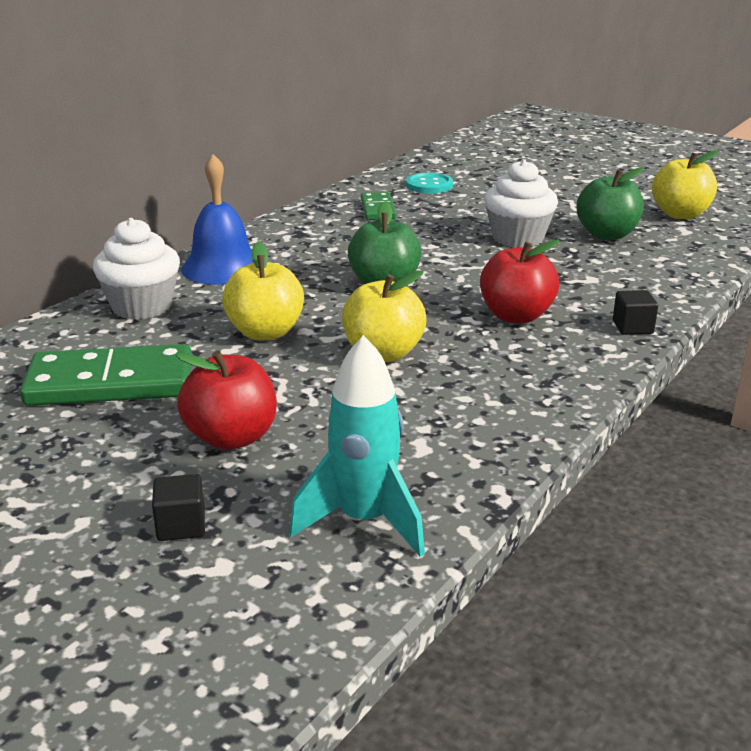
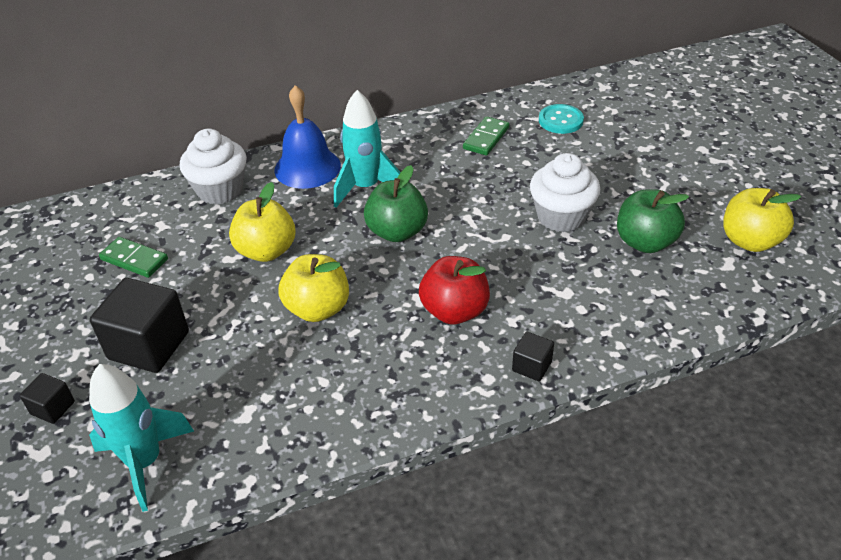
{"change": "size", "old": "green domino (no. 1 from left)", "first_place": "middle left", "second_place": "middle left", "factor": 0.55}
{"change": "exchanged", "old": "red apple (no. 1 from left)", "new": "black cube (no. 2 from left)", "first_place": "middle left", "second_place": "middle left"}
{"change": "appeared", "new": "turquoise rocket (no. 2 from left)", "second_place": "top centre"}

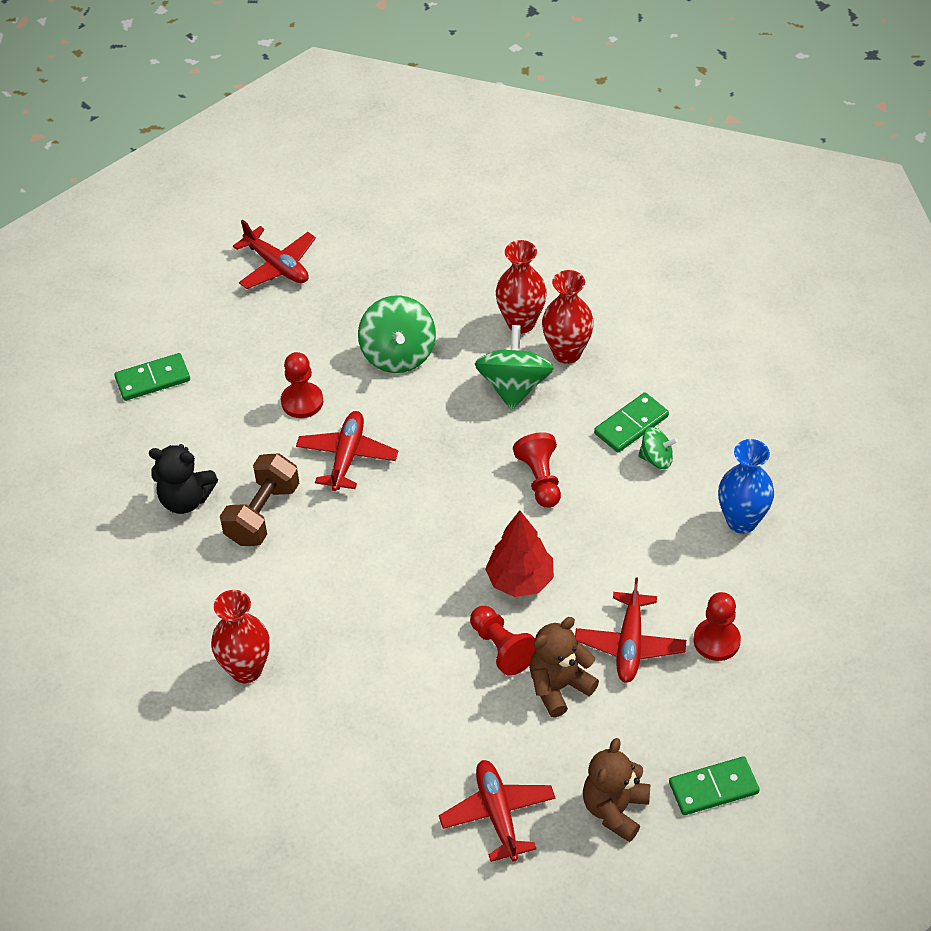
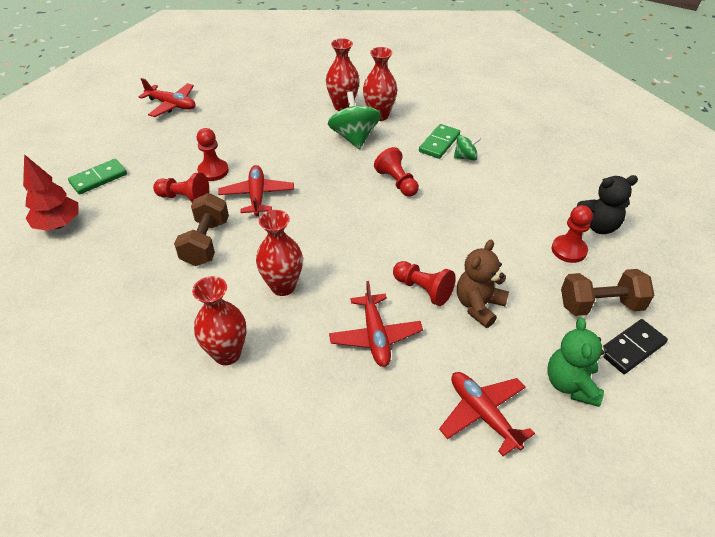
{"change": "relocated", "old": "black teddy bear", "first_place": "middle left", "second_place": "middle right"}
{"change": "missing", "old": "green spinning top (no. 1 from left)", "first_place": "centre"}
{"change": "relocated", "old": "red tree", "first_place": "centre", "second_place": "middle left"}
{"change": "relocated", "old": "red plane (no. 4 from left in the first image)", "new": "red plane (no. 3 from left)", "first_place": "bottom right", "second_place": "centre"}
{"change": "colour", "old": "brown teddy bear (no. 2 from left)", "new": "green teddy bear", "first_place": "bottom centre", "second_place": "bottom right"}
{"change": "colour", "old": "green domino (no. 3 from left)", "new": "black domino", "first_place": "bottom right", "second_place": "middle right"}
{"change": "missing", "old": "blue vase", "first_place": "middle right"}
{"change": "appeared", "new": "red pawn (no. 1 from left)", "second_place": "middle left"}
{"change": "appeared", "new": "red vase (no. 2 from left)", "second_place": "centre"}
{"change": "appeared", "new": "brown dumbbell (no. 2 from left)", "second_place": "middle right"}

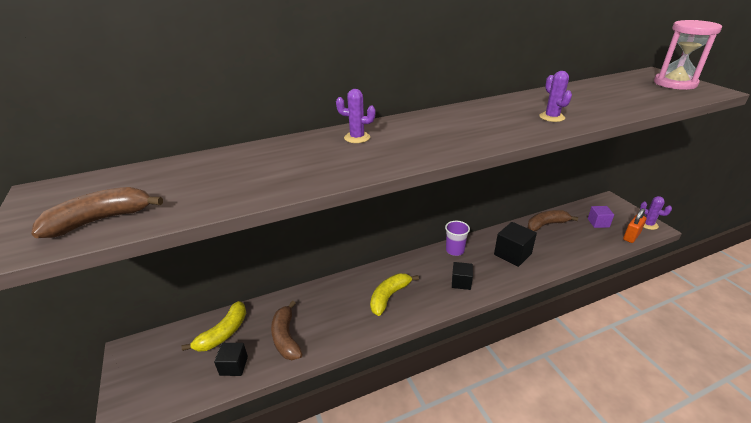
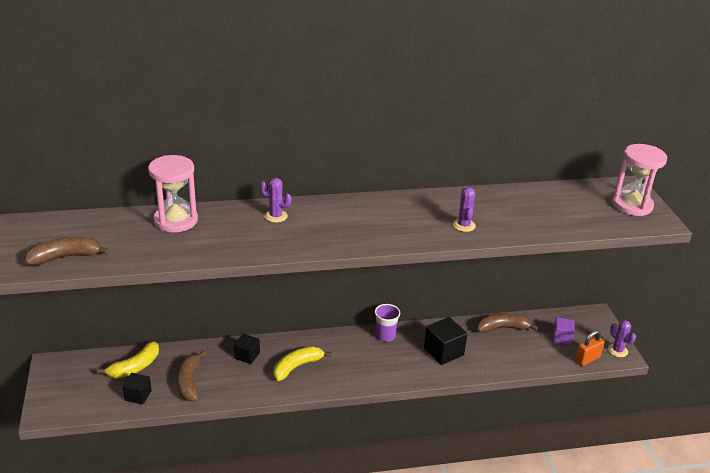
{"change": "relocated", "old": "black cube (no. 2 from left)", "first_place": "centre", "second_place": "bottom centre"}
{"change": "appeared", "new": "pink hourglass (no. 1 from left)", "second_place": "middle left"}

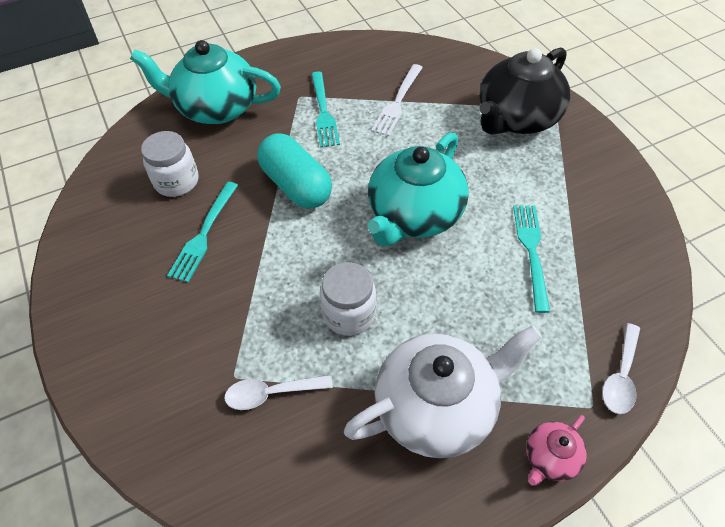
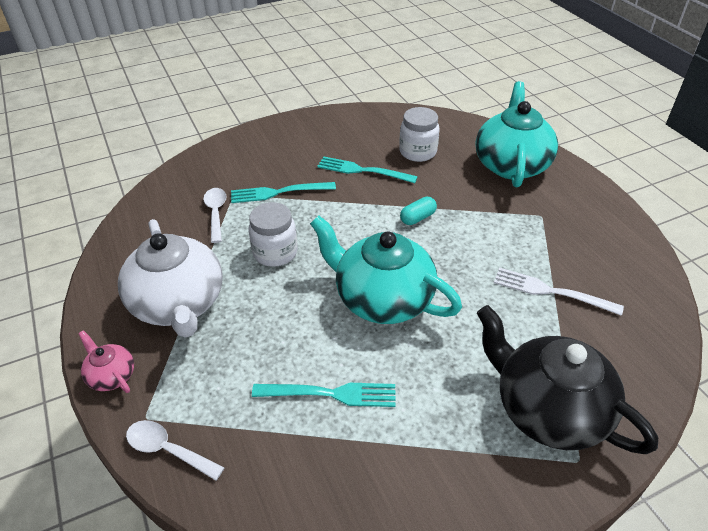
{"change": "size", "old": "turquoise capsule", "first_place": "top centre", "second_place": "centre", "factor": 0.48}
{"change": "relocated", "old": "turquoise fork (no. 2 from left in the first image)", "new": "turquoise fork (no. 1 from left)", "first_place": "top centre", "second_place": "centre"}

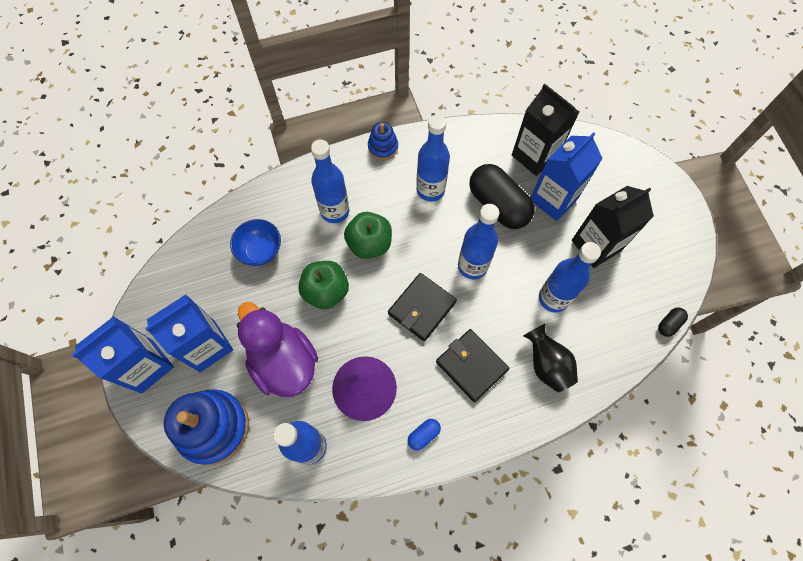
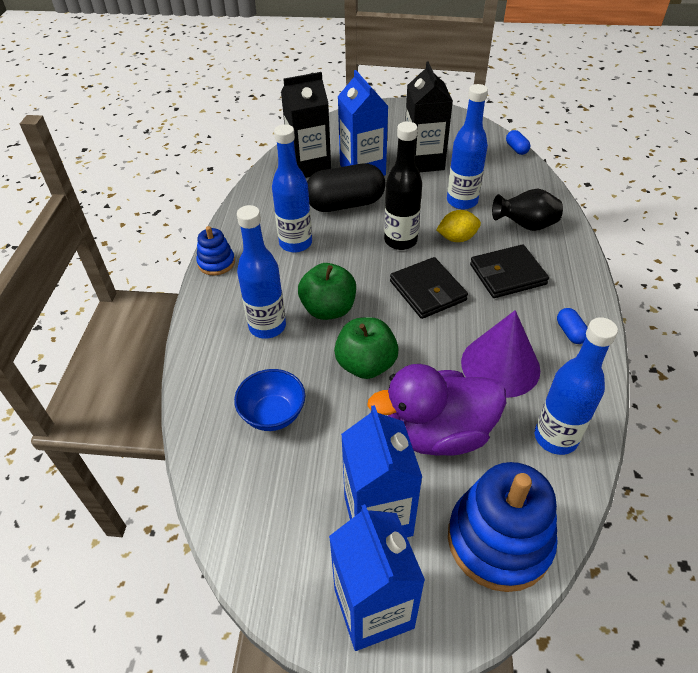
{"change": "colour", "old": "blue bottle (no. 4 from left)", "new": "black bottle", "first_place": "centre", "second_place": "top centre"}
{"change": "colour", "old": "black capsule (no. 2 from left)", "new": "blue capsule (no. 1 from left)", "first_place": "middle right", "second_place": "top right"}
{"change": "appeared", "new": "yellow lemon", "second_place": "centre"}

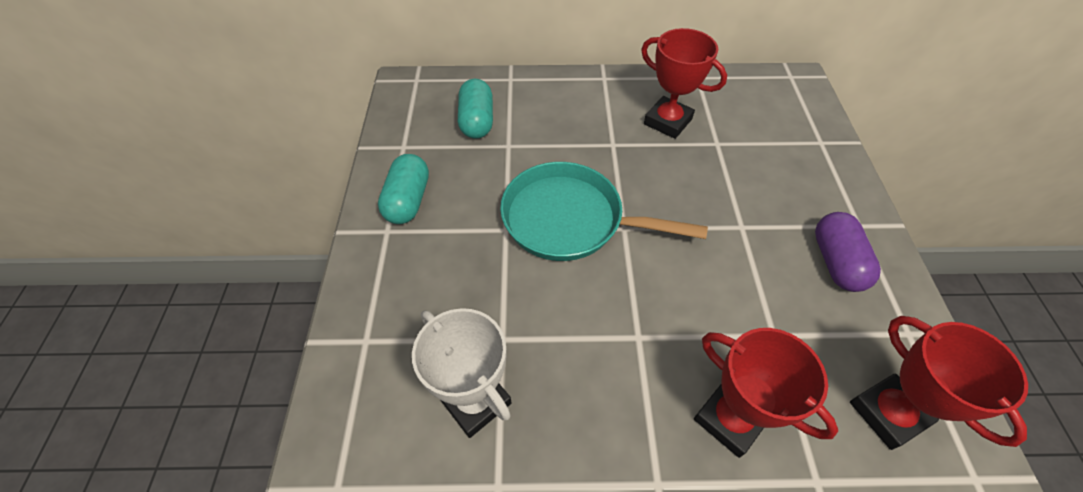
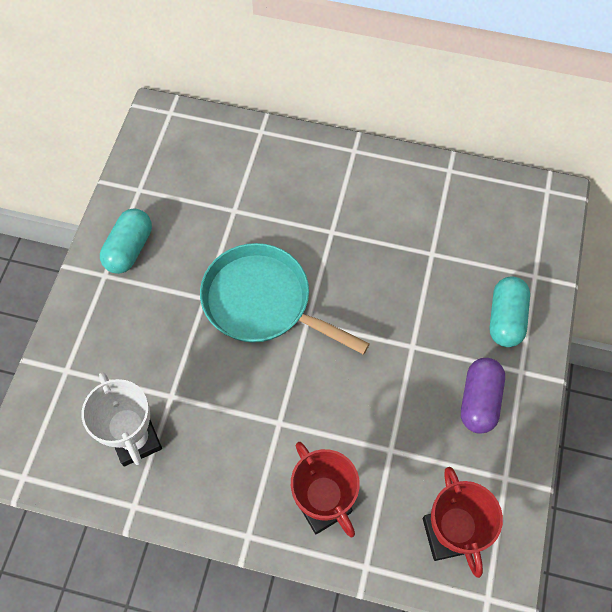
{"change": "relocated", "old": "turquoise capsule (no. 2 from left)", "first_place": "top centre", "second_place": "middle right"}
{"change": "missing", "old": "red trophy (no. 1 from left)", "first_place": "top centre"}

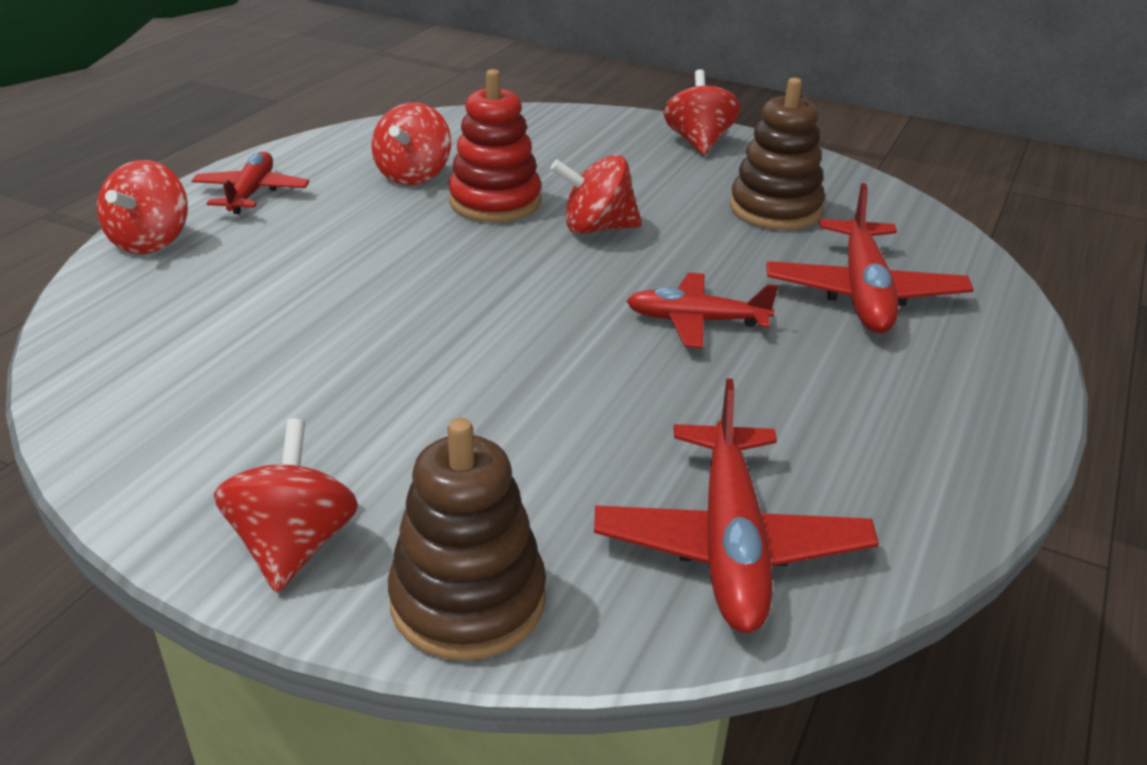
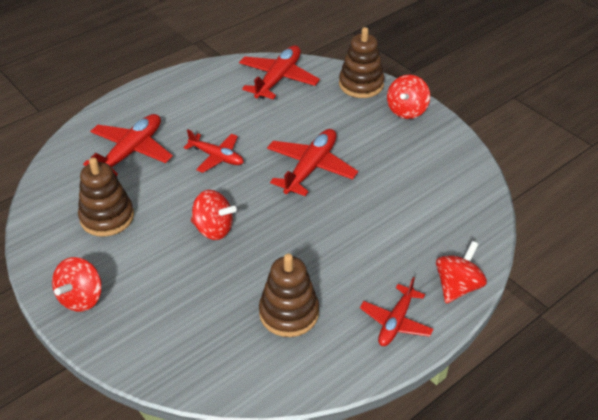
{"change": "exchanged", "old": "red spinning top (no. 3 from left)", "new": "brown stacking toy (no. 2 from left)", "first_place": "top centre", "second_place": "bottom centre"}
{"change": "missing", "old": "red stacking toy", "first_place": "top centre"}
{"change": "appeared", "new": "red plane (no. 4 from left)", "second_place": "centre"}

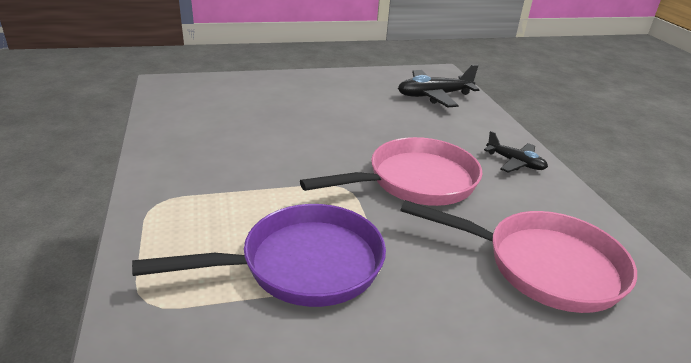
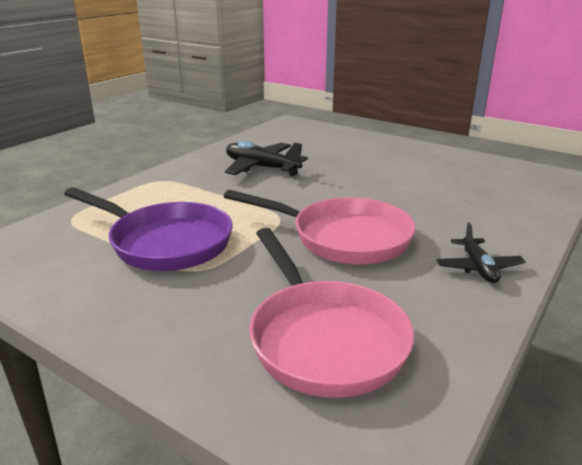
{"change": "relocated", "old": "black plane (no. 1 from left)", "first_place": "top centre", "second_place": "centre"}

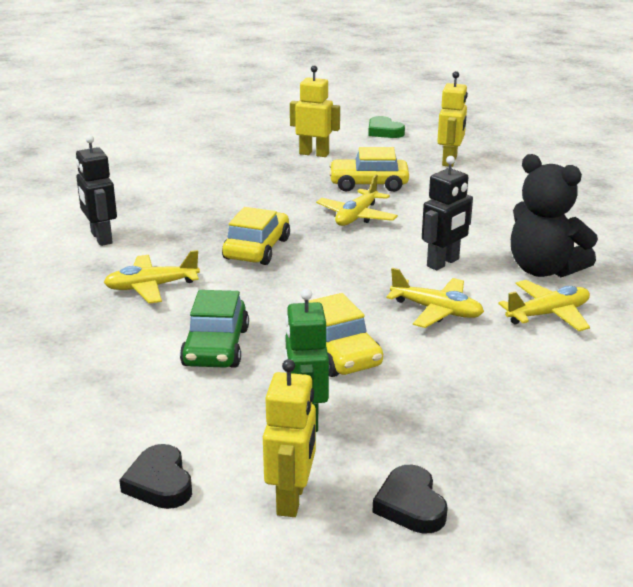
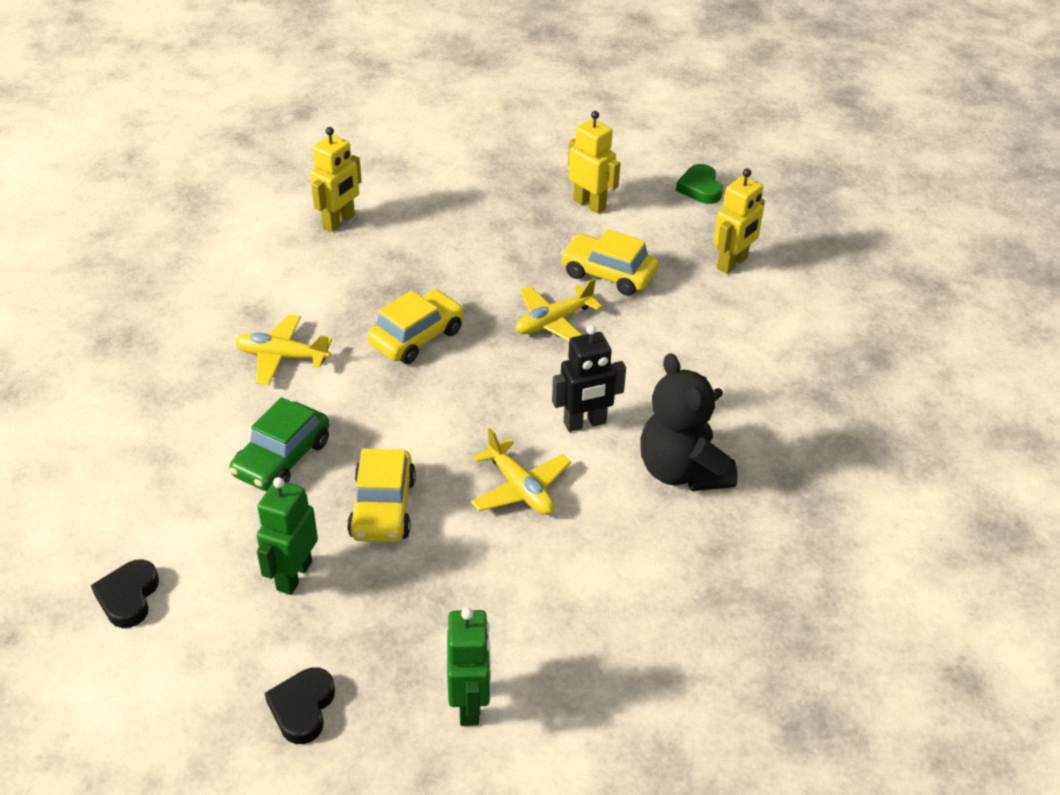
{"change": "missing", "old": "black robot (no. 1 from left)", "first_place": "top left"}
{"change": "relocated", "old": "yellow robot (no. 1 from left)", "first_place": "bottom centre", "second_place": "top left"}
{"change": "missing", "old": "yellow plane (no. 4 from left)", "first_place": "middle right"}
{"change": "appeared", "new": "green robot (no. 2 from left)", "second_place": "bottom centre"}

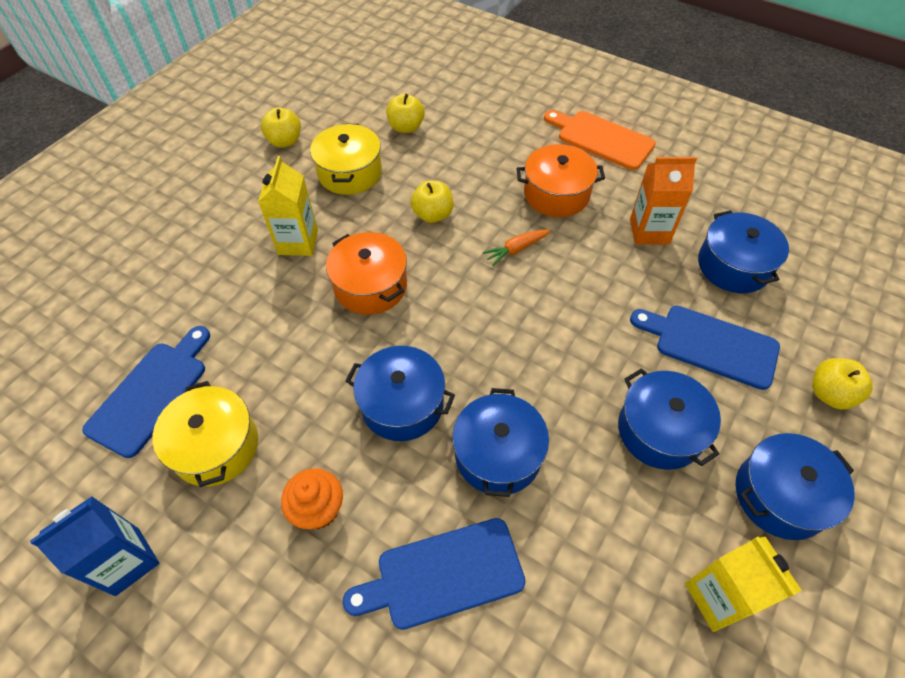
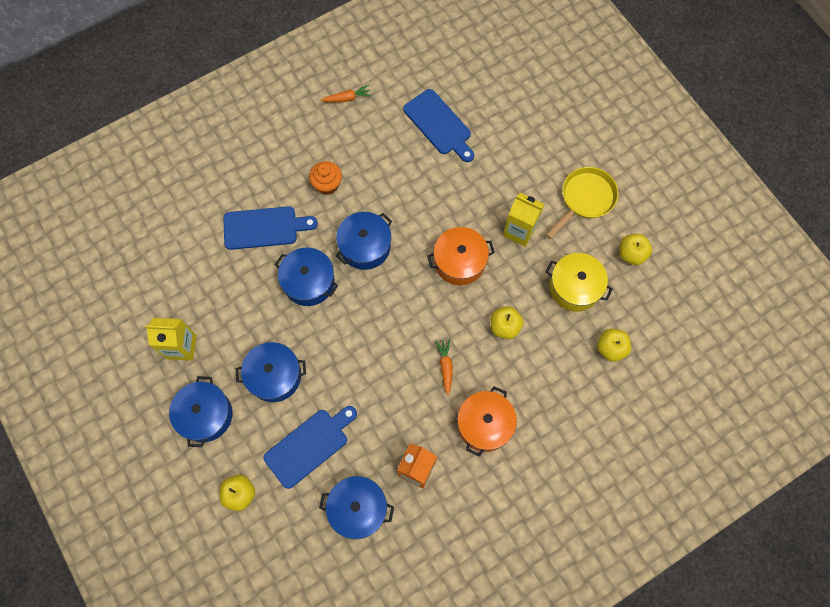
{"change": "exchanged", "old": "blue carton", "new": "orange carrot (no. 1 from left)", "first_place": "bottom left", "second_place": "top centre"}
{"change": "missing", "old": "yellow pot (no. 1 from left)", "first_place": "middle left"}
{"change": "spun", "old": "blue cutting board (no. 2 from left in the first image)", "first_place": "bottom centre", "second_place": "middle left", "degrees": 75}
{"change": "missing", "old": "orange cutting board", "first_place": "top centre"}
{"change": "appeared", "new": "yellow pan", "second_place": "middle right"}

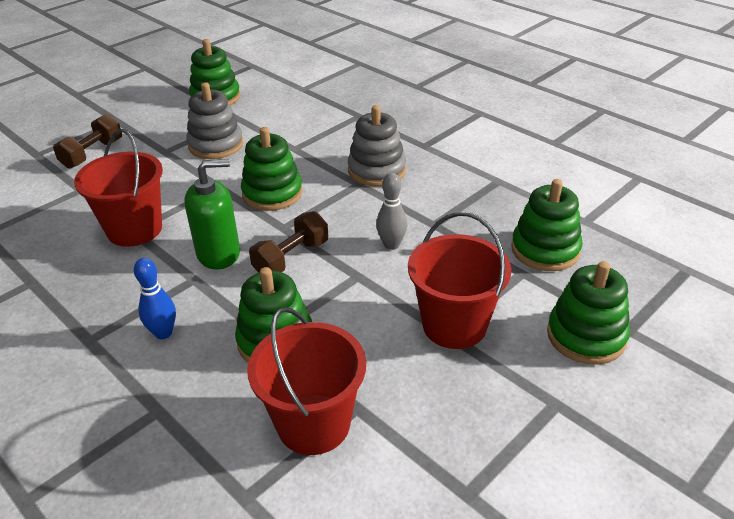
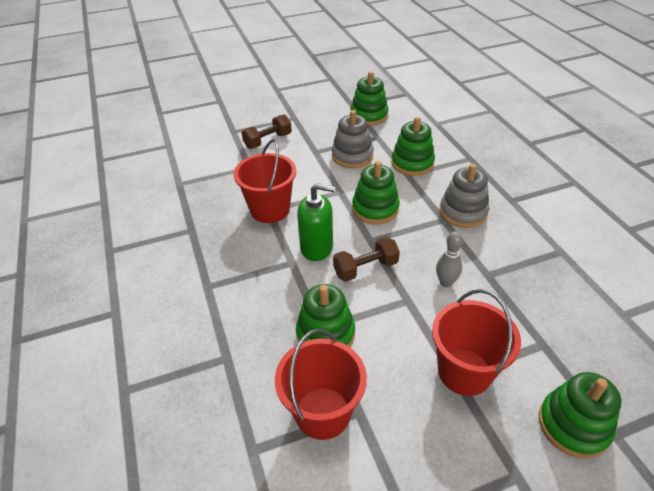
{"change": "missing", "old": "blue bowling pin", "first_place": "middle left"}
{"change": "relocated", "old": "green stacking toy (no. 4 from left)", "first_place": "middle right", "second_place": "top centre"}

